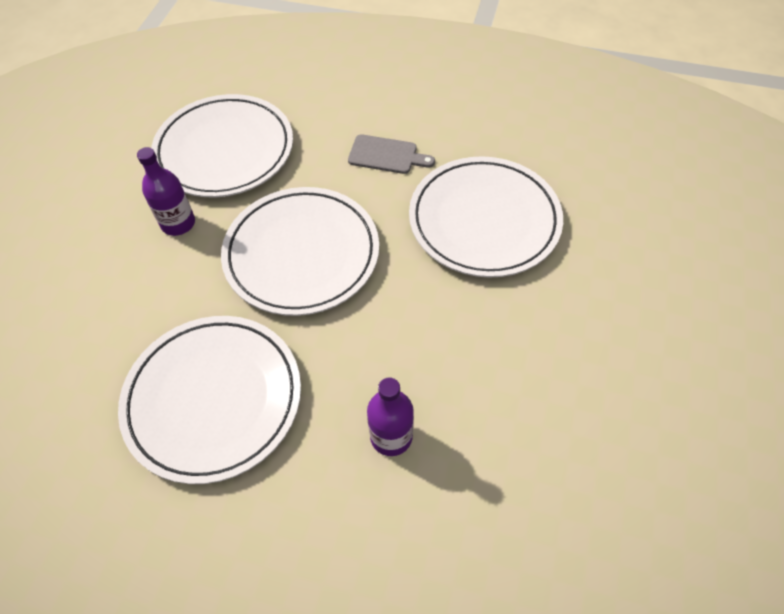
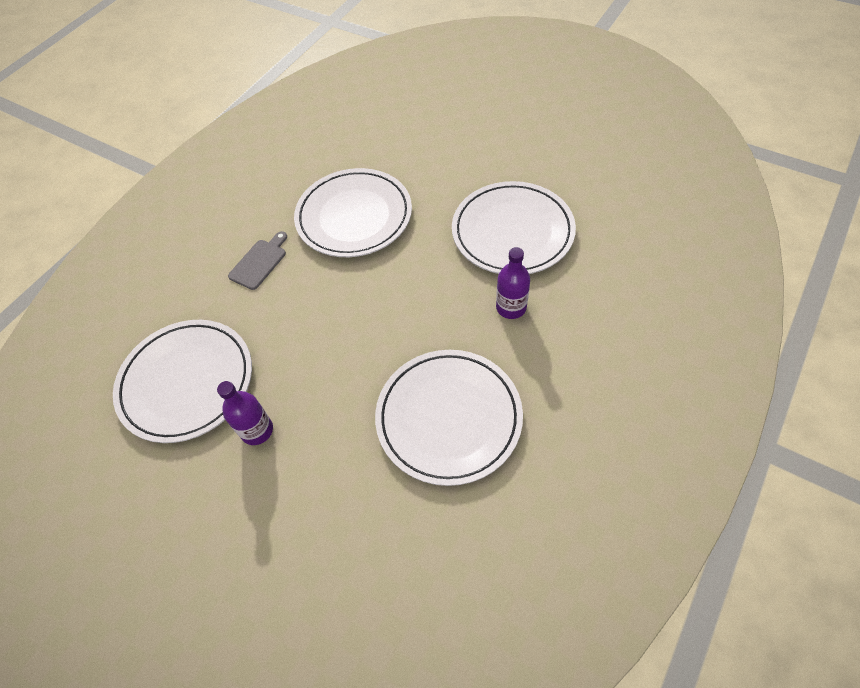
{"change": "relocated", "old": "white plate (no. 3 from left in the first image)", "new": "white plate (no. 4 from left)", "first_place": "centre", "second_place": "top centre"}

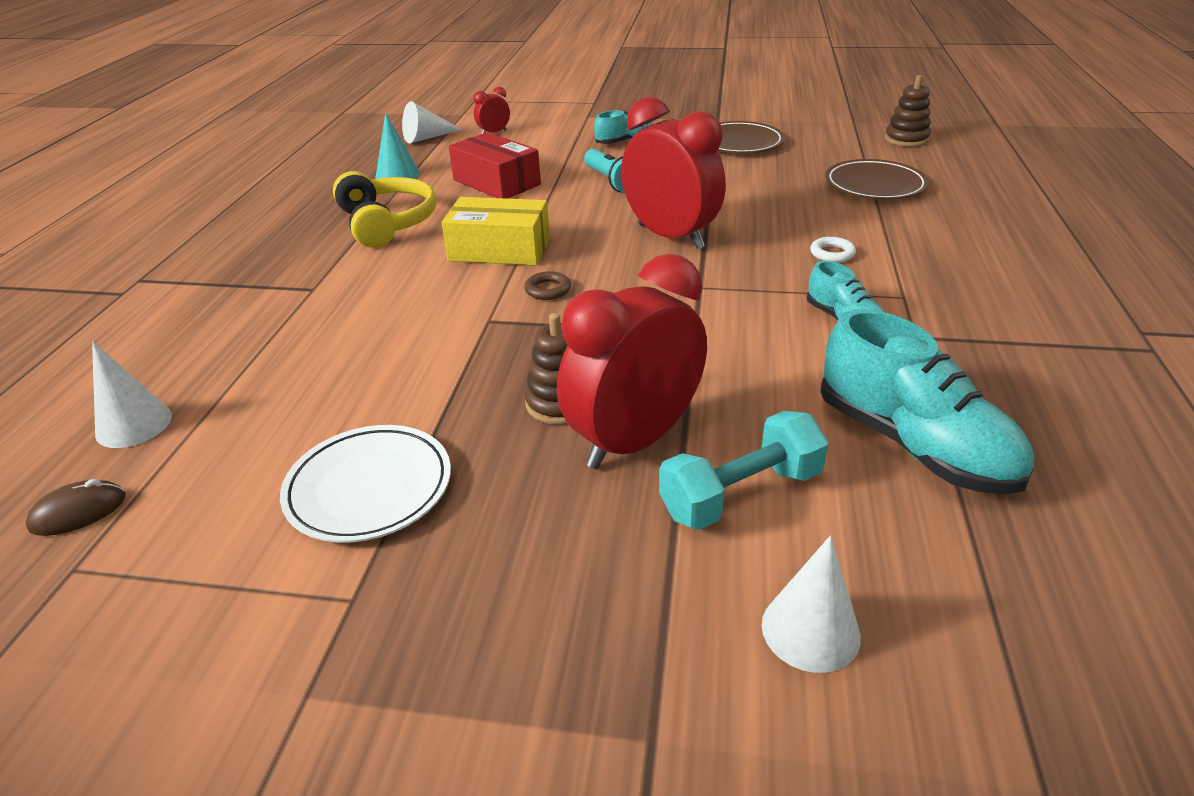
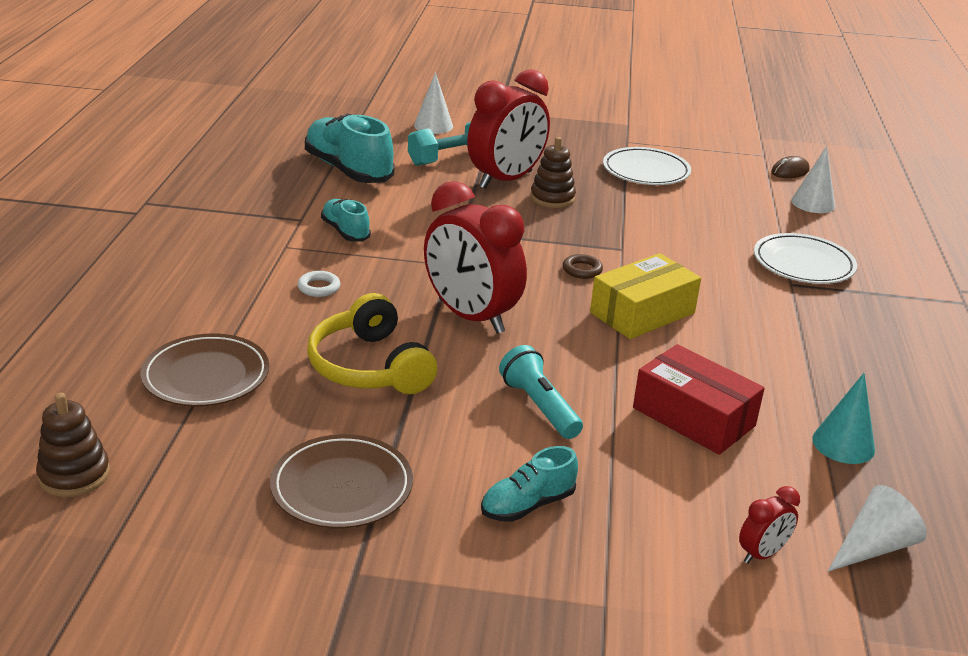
{"change": "relocated", "old": "yellow headphones", "first_place": "top left", "second_place": "centre"}
{"change": "spun", "old": "yellow box", "first_place": "top centre", "second_place": "centre", "degrees": -45}
{"change": "appeared", "new": "white plate (no. 2 from left)", "second_place": "middle right"}

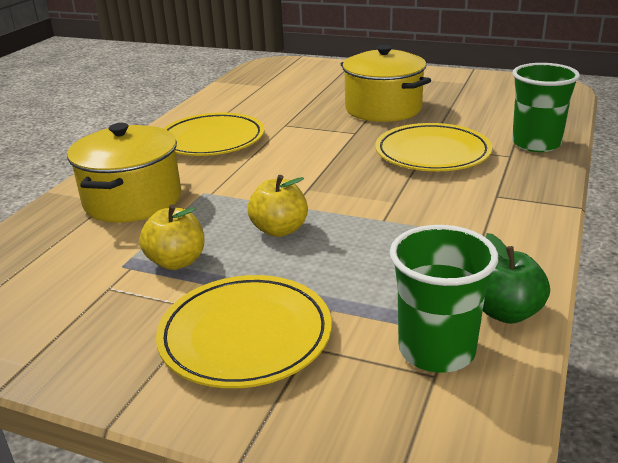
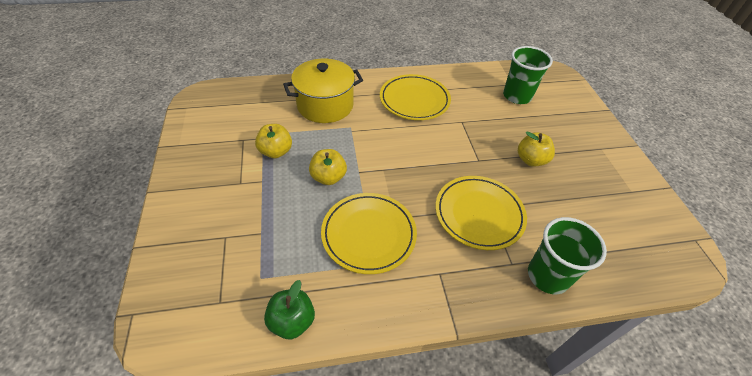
{"change": "relocated", "old": "yellow plate (no. 2 from left in the first image)", "new": "yellow plate (no. 1 from left)", "first_place": "bottom centre", "second_place": "centre"}
{"change": "exchanged", "old": "yellow pot (no. 2 from left)", "new": "yellow apple (no. 3 from left)", "first_place": "top centre", "second_place": "middle right"}
{"change": "relocated", "old": "green cup (no. 1 from left)", "first_place": "middle right", "second_place": "top right"}

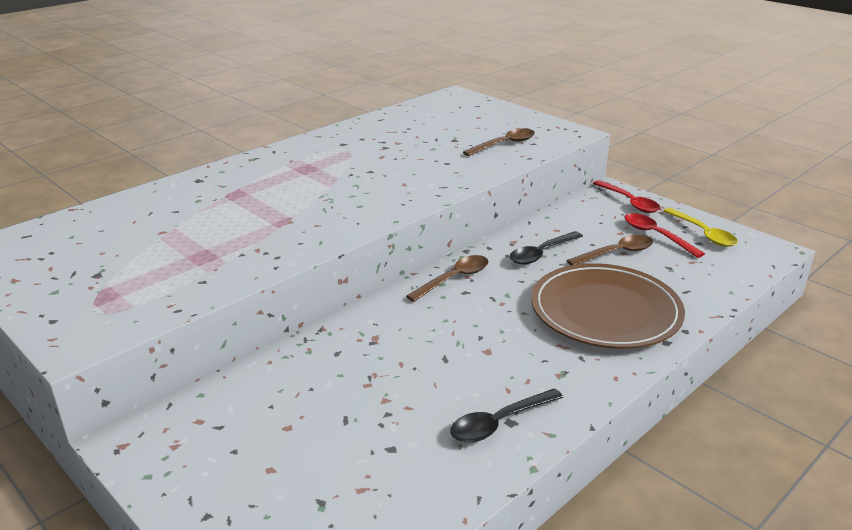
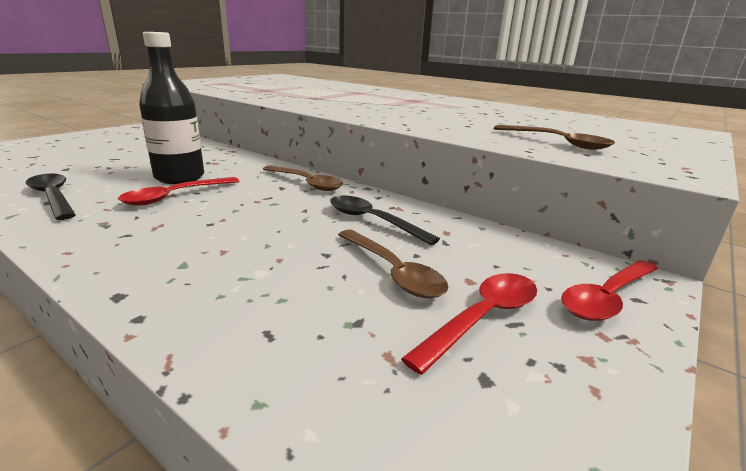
{"change": "missing", "old": "brown plate", "first_place": "middle right"}
{"change": "missing", "old": "yellow spoon", "first_place": "middle right"}
{"change": "appeared", "new": "red spoon (no. 1 from left)", "second_place": "middle left"}
{"change": "appeared", "new": "black bottle", "second_place": "top left"}

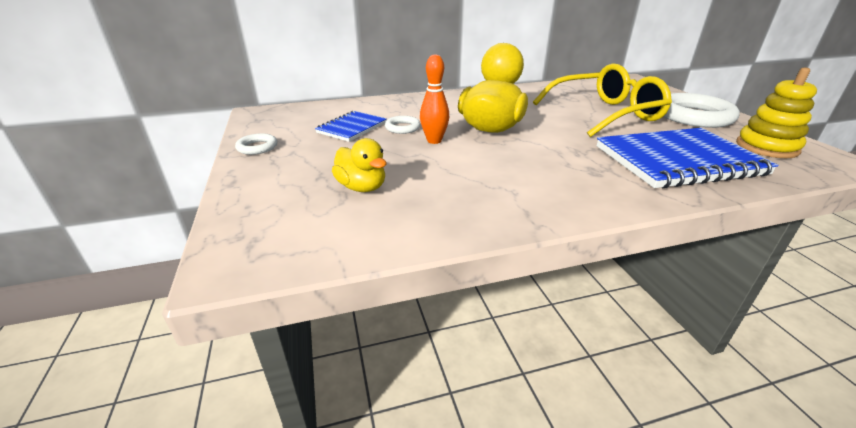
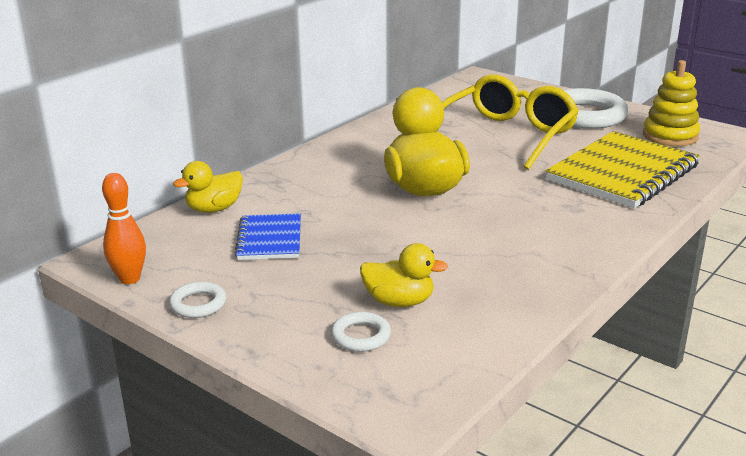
{"change": "relocated", "old": "white ring (no. 2 from left)", "first_place": "top centre", "second_place": "bottom centre"}
{"change": "relocated", "old": "orange bowling pin", "first_place": "top centre", "second_place": "middle left"}
{"change": "colour", "old": "blue notebook (no. 2 from left)", "new": "yellow notebook", "first_place": "middle right", "second_place": "middle right"}
{"change": "appeared", "new": "yellow duck (no. 1 from left)", "second_place": "middle left"}

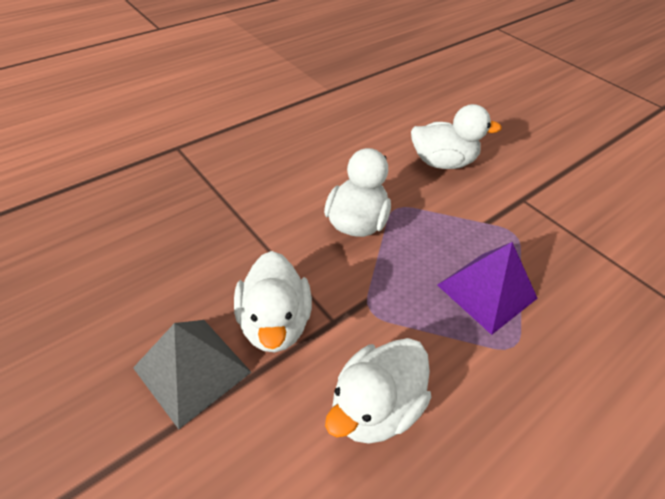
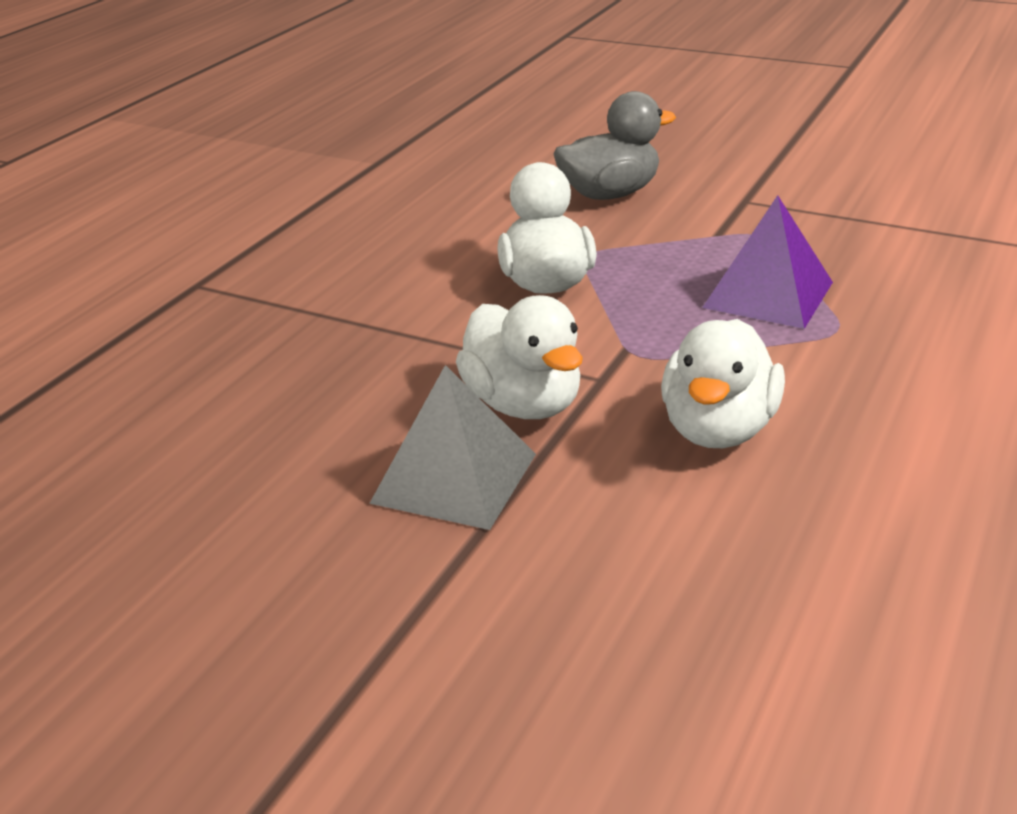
{"change": "colour", "old": "white duck (no. 4 from left)", "new": "grey duck", "first_place": "top right", "second_place": "top centre"}

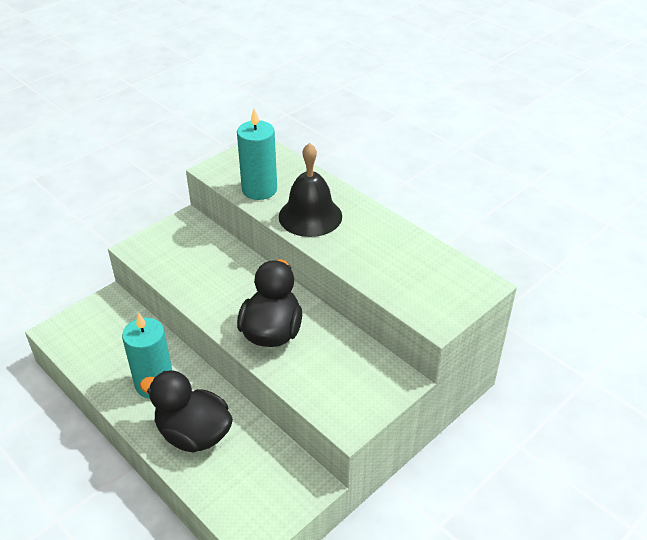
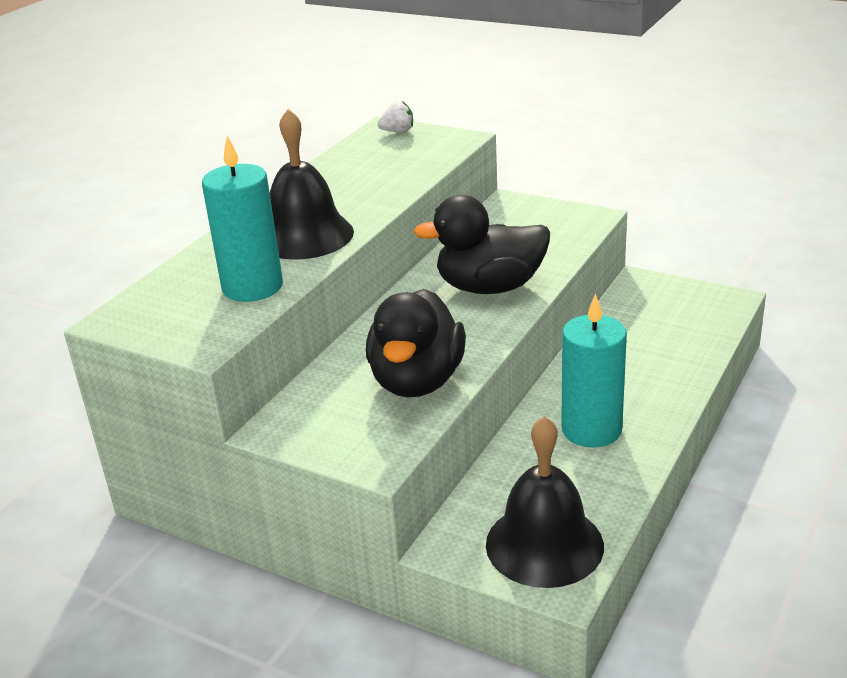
{"change": "relocated", "old": "black duck (no. 1 from left)", "first_place": "bottom left", "second_place": "centre"}
{"change": "appeared", "new": "white strawberry", "second_place": "top centre"}
{"change": "appeared", "new": "black bell (no. 2 from left)", "second_place": "bottom centre"}

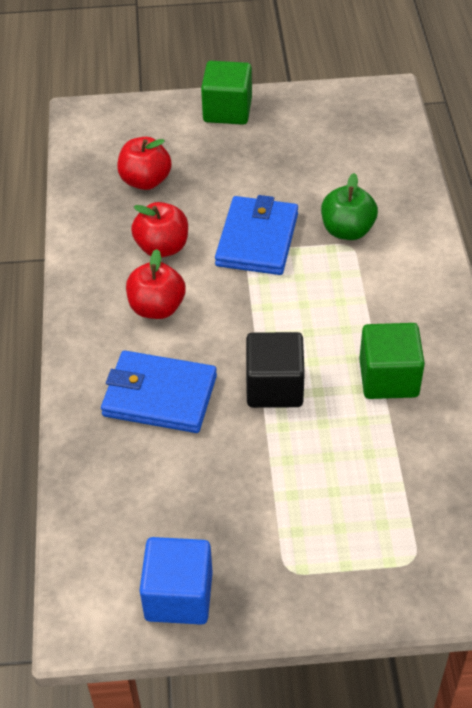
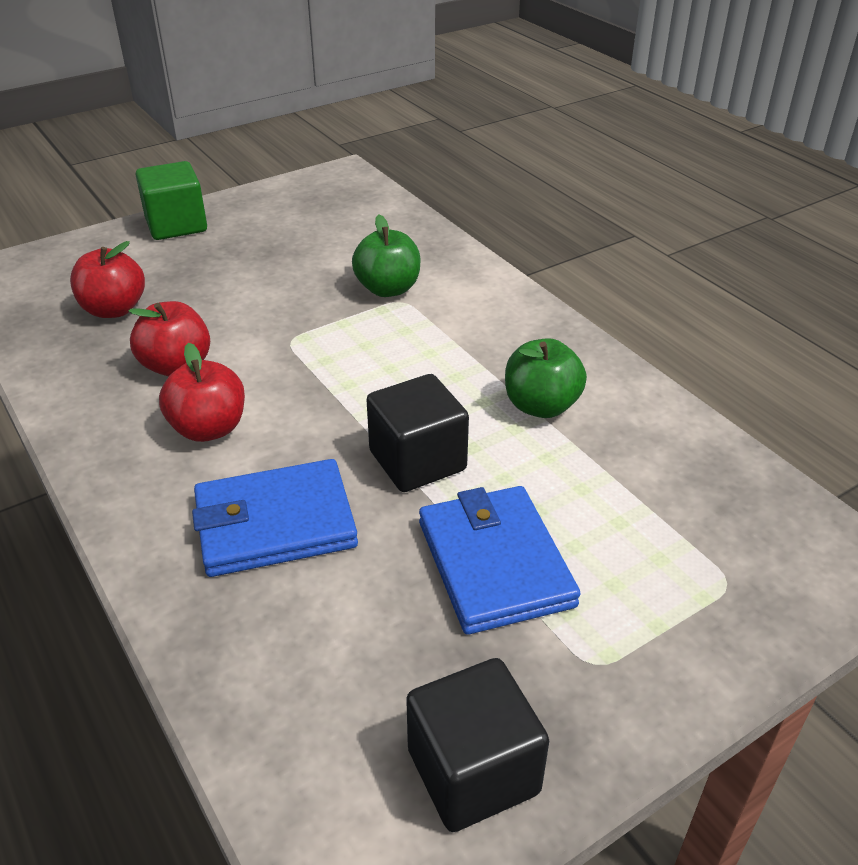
{"change": "colour", "old": "blue cube", "new": "black cube (no. 2 from left)", "first_place": "bottom centre", "second_place": "bottom centre"}
{"change": "relocated", "old": "blue wallet (no. 2 from left)", "first_place": "top centre", "second_place": "centre"}
{"change": "exchanged", "old": "green cube (no. 2 from left)", "new": "green apple (no. 2 from left)", "first_place": "middle right", "second_place": "centre"}

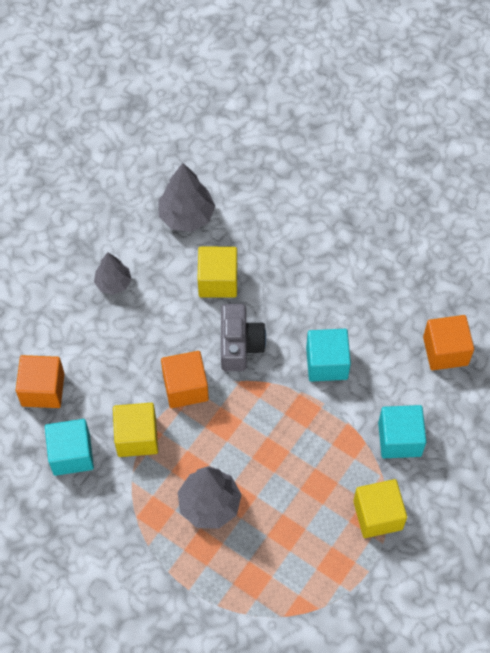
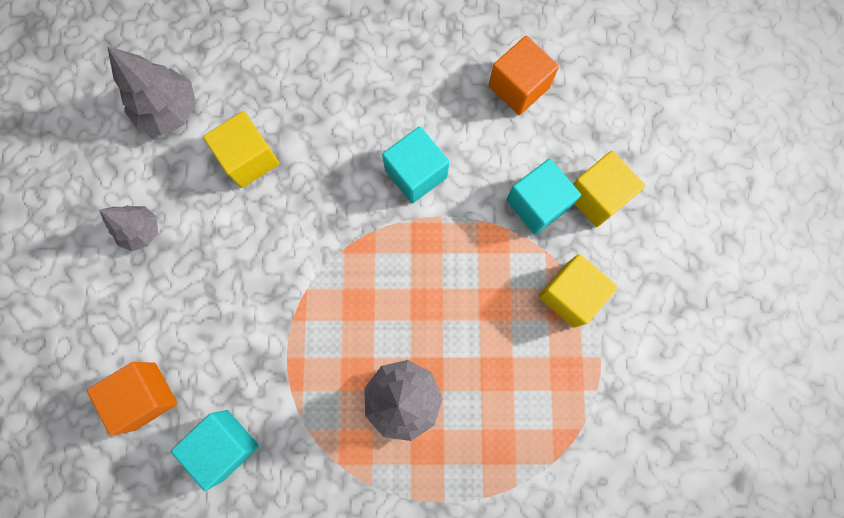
{"change": "relocated", "old": "yellow cube (no. 1 from left in the first image)", "new": "yellow cube (no. 3 from left)", "first_place": "middle left", "second_place": "middle right"}
{"change": "missing", "old": "orange cube (no. 2 from left)", "first_place": "centre"}
{"change": "missing", "old": "grey camera", "first_place": "centre"}

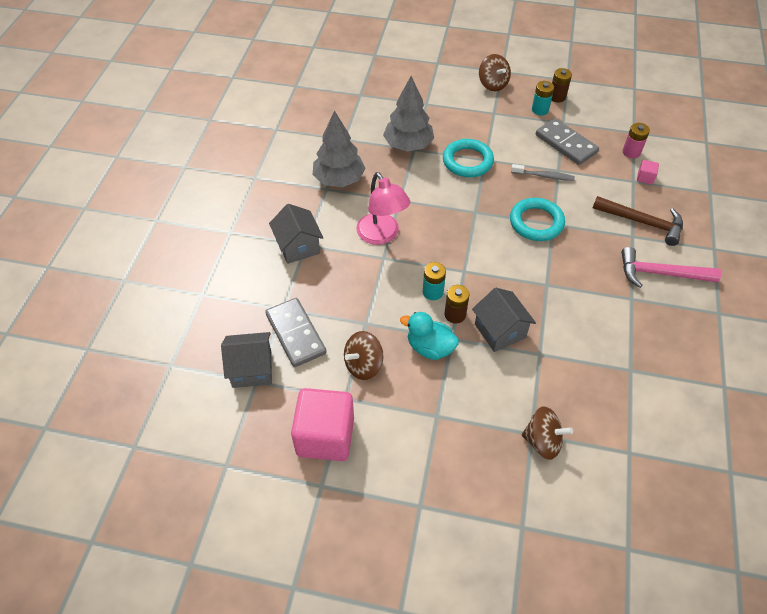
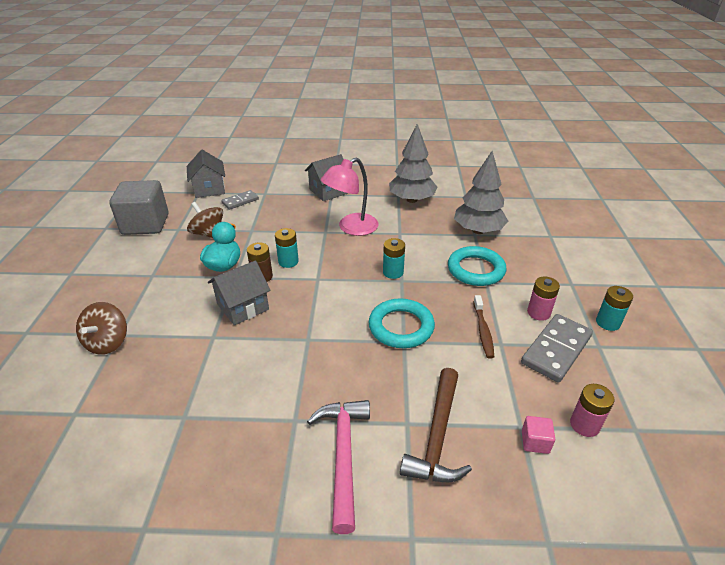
{"change": "size", "old": "grey domino (no. 1 from left)", "first_place": "centre", "second_place": "middle left", "factor": 0.59}
{"change": "colour", "old": "pink cube (no. 1 from left)", "new": "grey cube", "first_place": "bottom centre", "second_place": "middle left"}
{"change": "missing", "old": "brown spinning top (no. 2 from left)", "first_place": "top centre"}
{"change": "colour", "old": "grey toothbrush", "new": "brown toothbrush", "first_place": "top right", "second_place": "centre"}
{"change": "missing", "old": "brown battery (no. 2 from left)", "first_place": "top right"}
{"change": "appeared", "new": "turquoise battery (no. 2 from left)", "second_place": "centre"}
{"change": "appeared", "new": "pink battery (no. 1 from left)", "second_place": "middle right"}

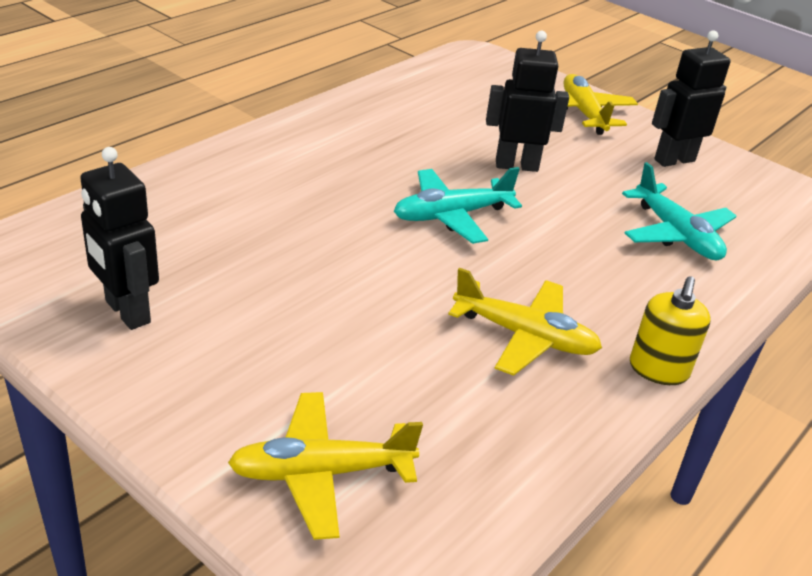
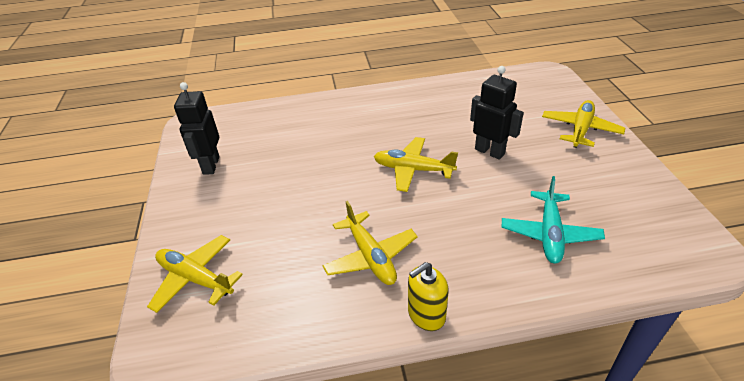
{"change": "colour", "old": "turquoise plane (no. 1 from left)", "new": "yellow plane (no. 3 from left)", "first_place": "centre", "second_place": "centre"}
{"change": "missing", "old": "black robot (no. 3 from left)", "first_place": "top right"}

